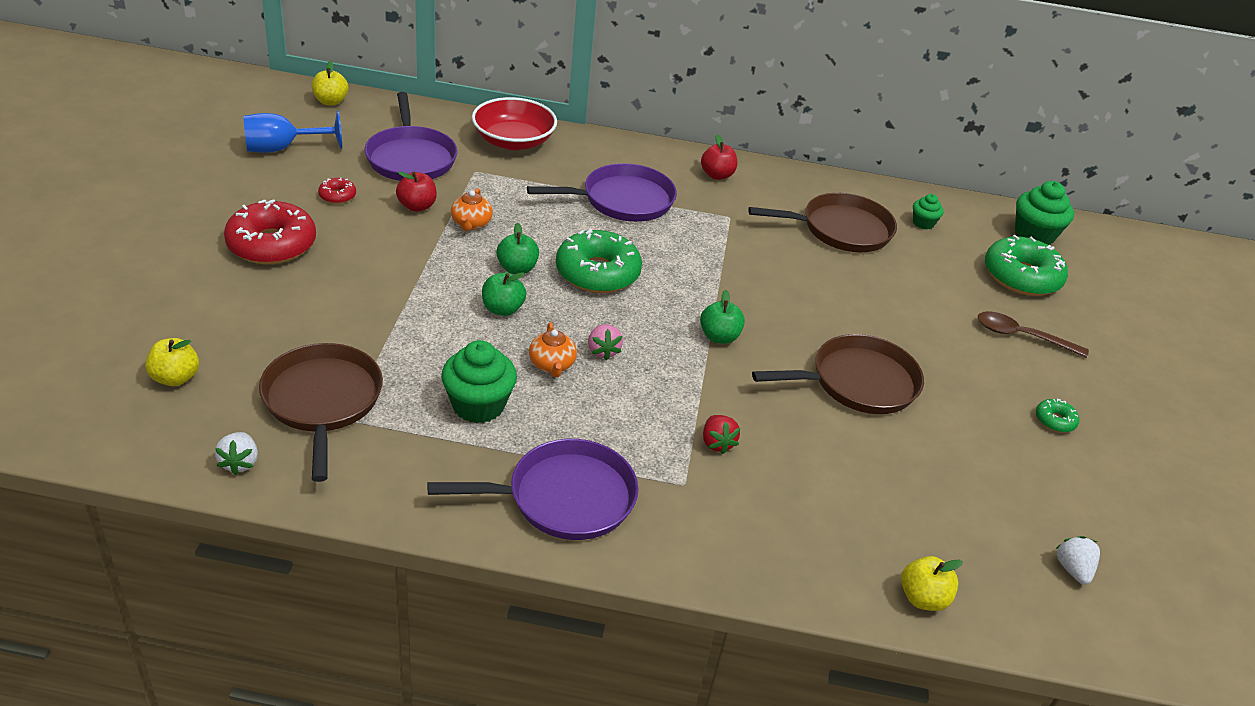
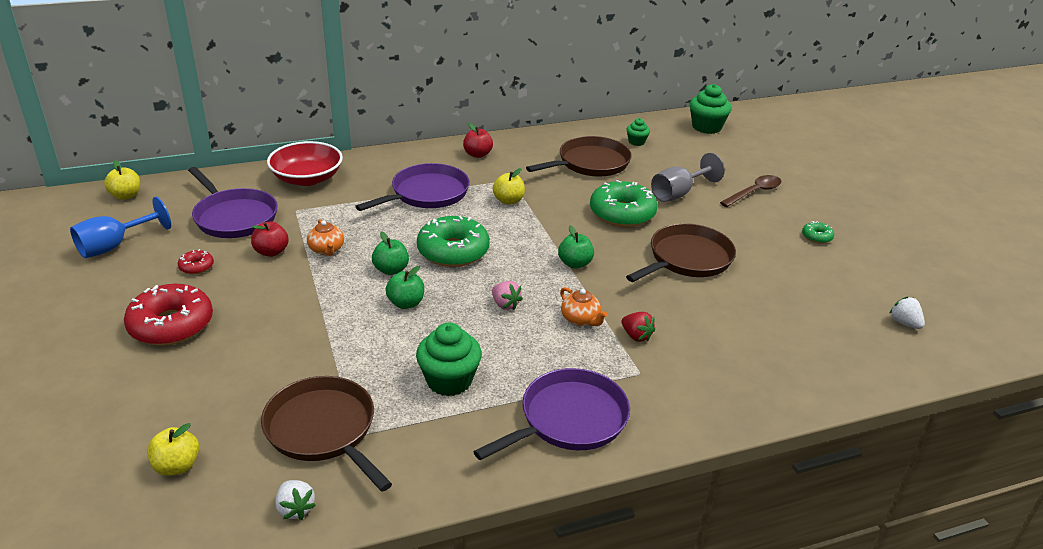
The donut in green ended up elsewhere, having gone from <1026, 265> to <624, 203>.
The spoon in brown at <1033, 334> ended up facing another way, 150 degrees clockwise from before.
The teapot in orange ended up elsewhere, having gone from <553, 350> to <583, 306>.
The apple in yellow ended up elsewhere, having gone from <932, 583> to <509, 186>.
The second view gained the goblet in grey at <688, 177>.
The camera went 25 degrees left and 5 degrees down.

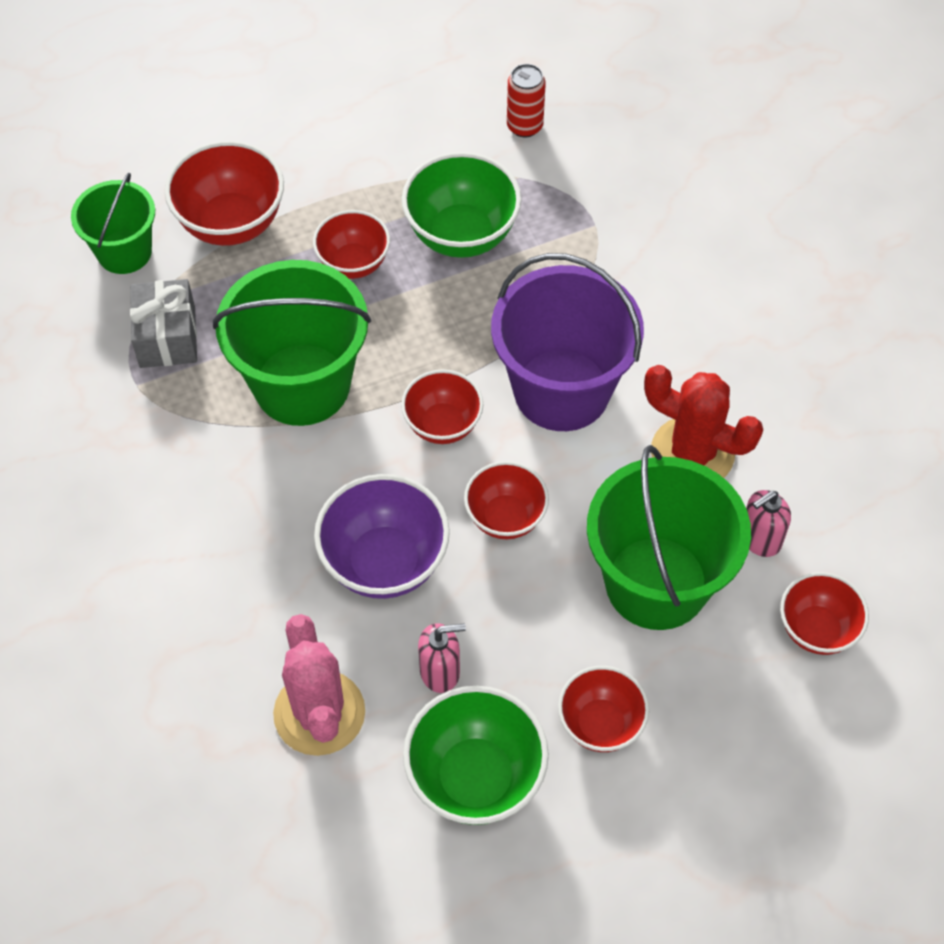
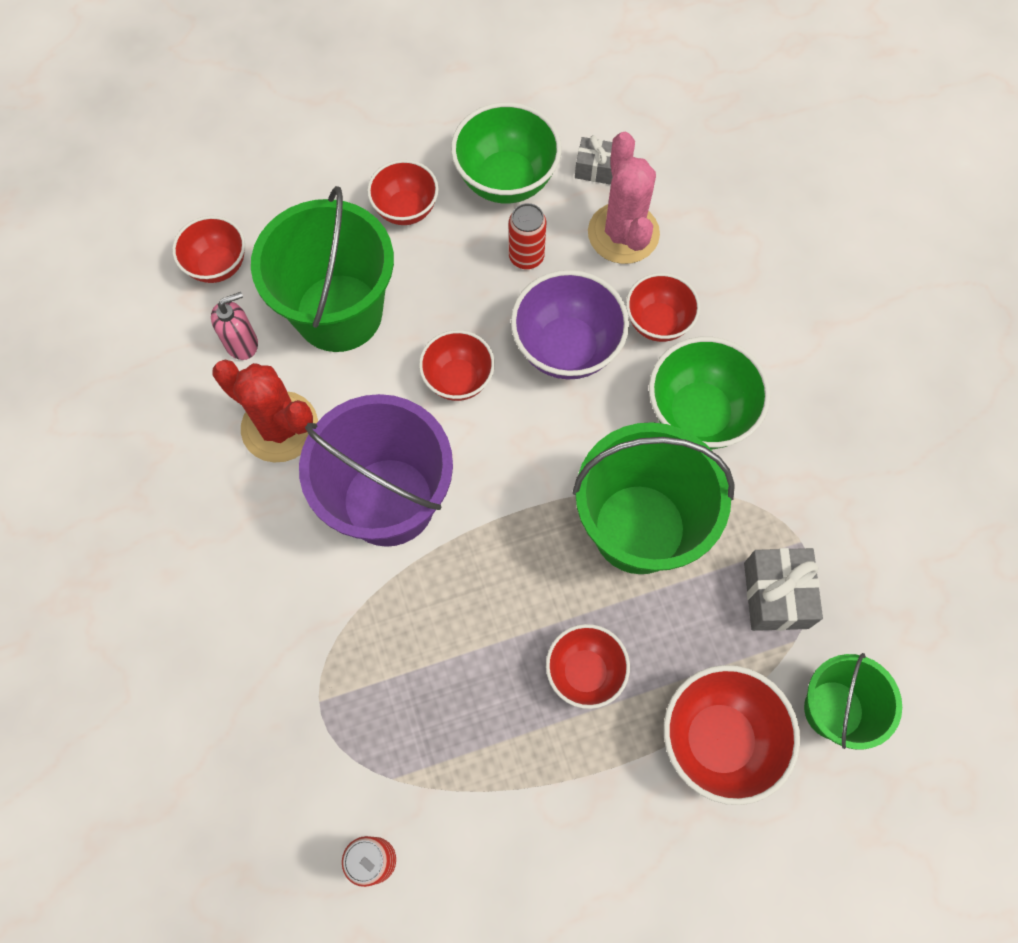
The bowl in green ended up elsewhere, having gone from <462, 205> to <709, 393>.
The bowl in red ended up elsewhere, having gone from <442, 407> to <663, 307>.
Where the soap dispenser in pink stood at <442, 658>, the can in red came to stand at <527, 236>.
The second view gained the gift in grey at <594, 160>.
The camera went 175 degrees left and 10 degrees up.

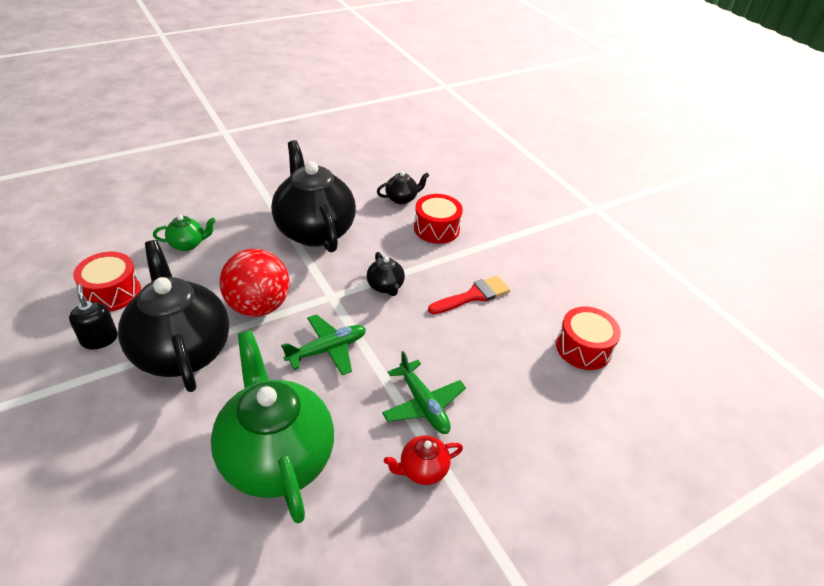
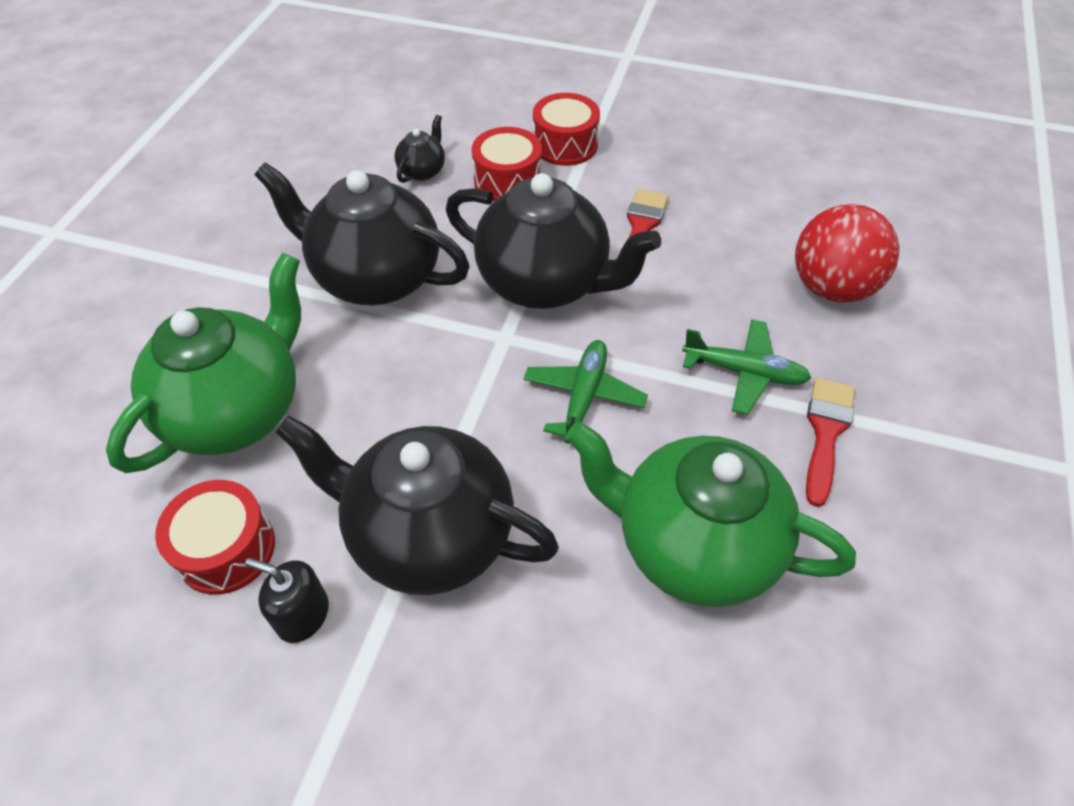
The size of the teapot in green at <184, 233> changed by a factor of 2.33.
The ball in red ended up elsewhere, having gone from <254, 283> to <847, 253>.
The size of the teapot in black at <386, 274> changed by a factor of 2.33.
The drum in red ended up elsewhere, having gone from <588, 338> to <566, 129>.
Where the teapot in red stood at <423, 460>, the brush in red came to stand at <830, 442>.
The camera went 40 degrees left and 10 degrees up.

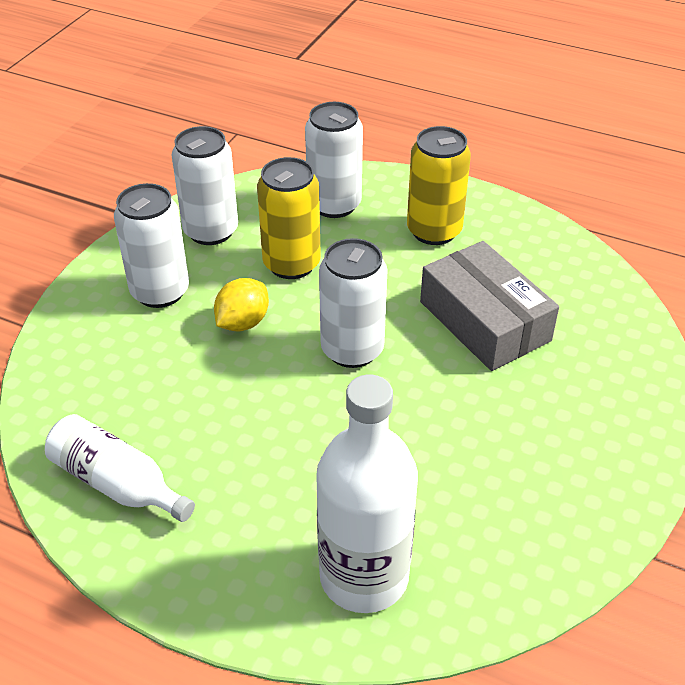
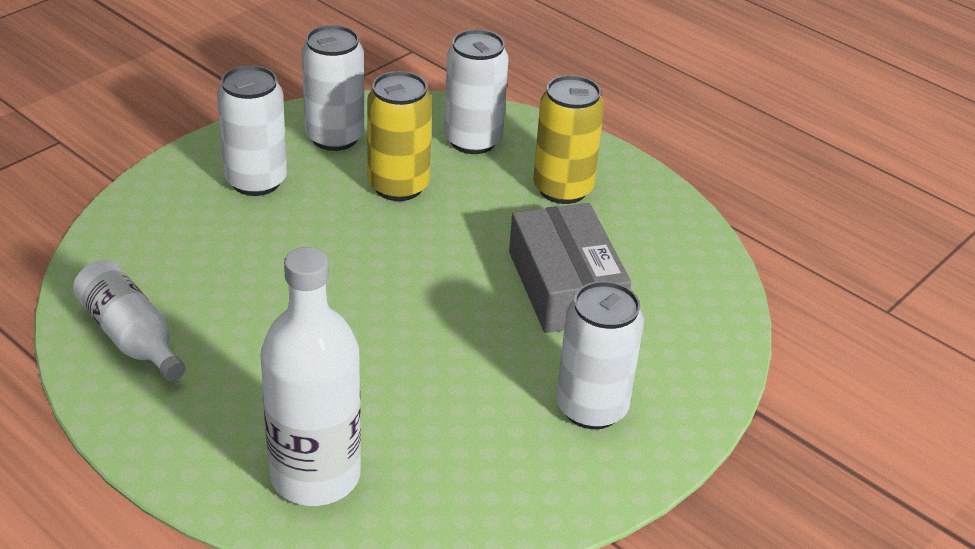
The can in white ended up elsewhere, having gone from <353, 303> to <600, 355>.
The second view lost the lemon in yellow at <241, 304>.
The camera went 15 degrees right and 5 degrees down.

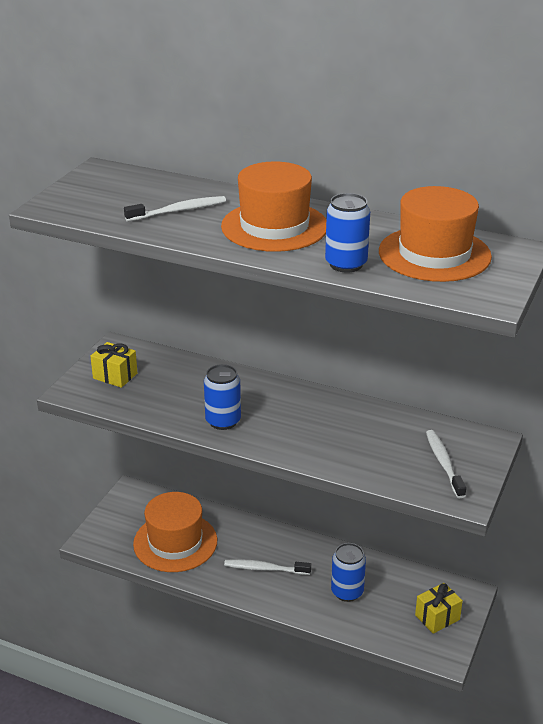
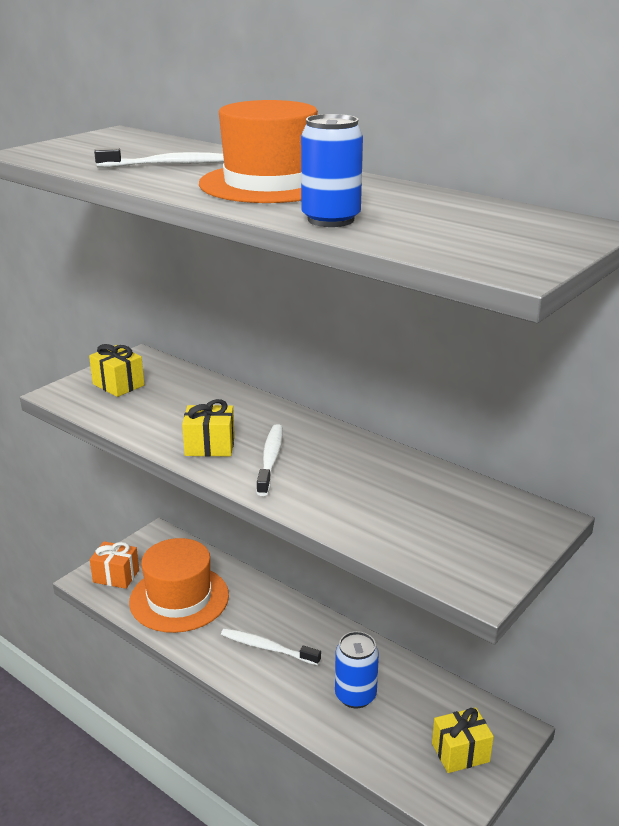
The second view lost the hat in orange at <435, 234>.
Where the can in blue stood at <222, 397>, the gift in yellow came to stand at <208, 428>.
The toothbrush in white ended up elsewhere, having gone from <446, 464> to <270, 460>.
The second view gained the gift in orange at <114, 565>.
The camera went 15 degrees right and 5 degrees down.

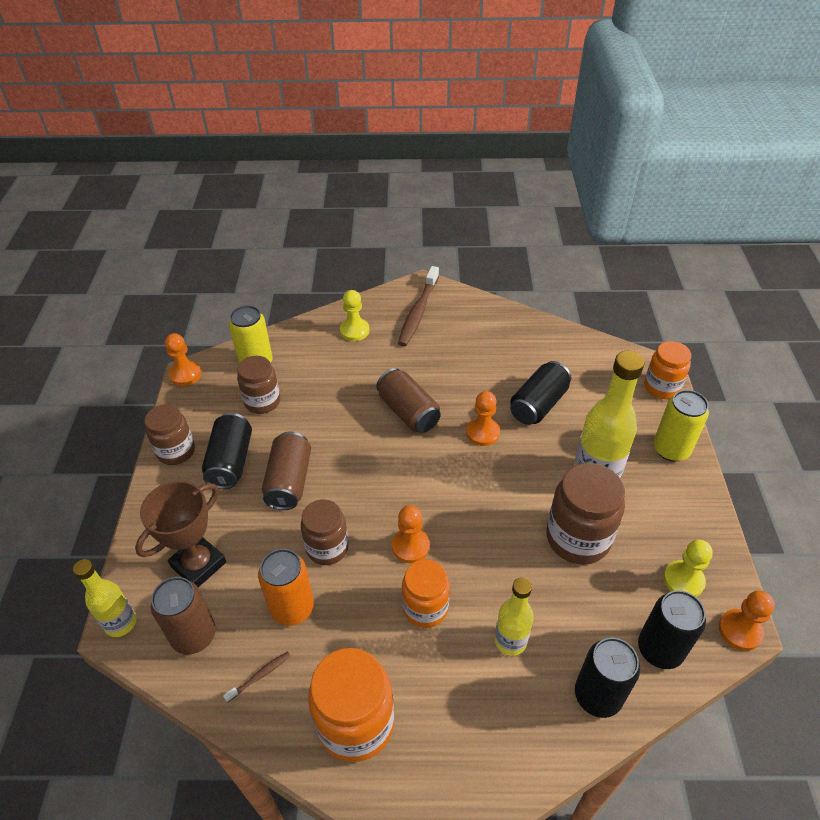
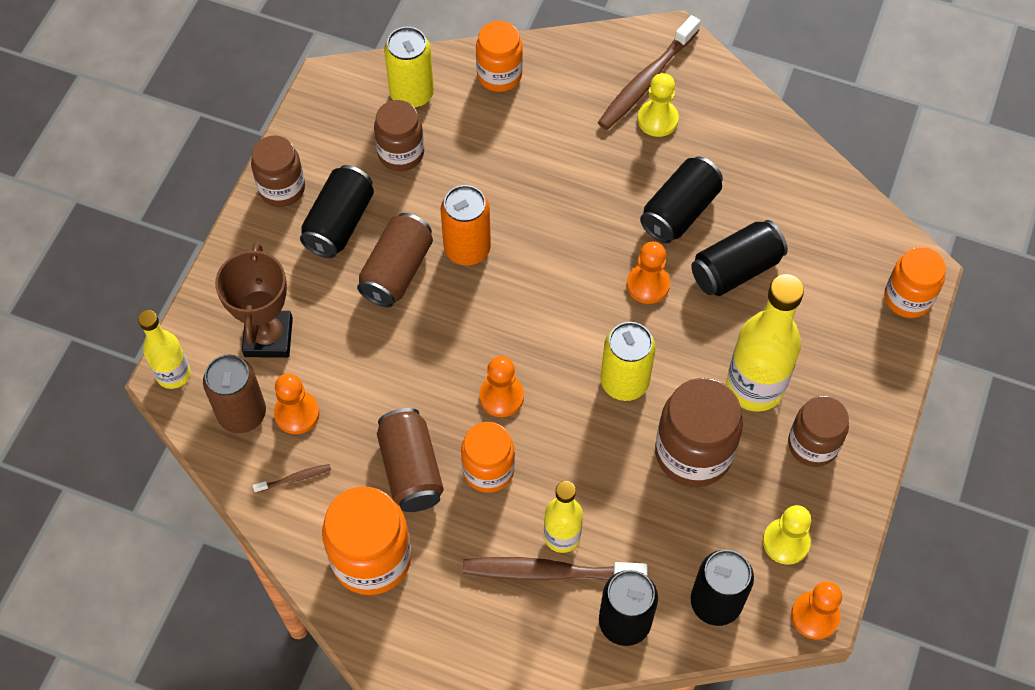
The pawn in yellow ended up elsewhere, having gone from <355, 315> to <658, 105>.
The pawn in orange ended up elsewhere, having gone from <183, 359> to <297, 403>.
The can in brown ended up elsewhere, having gone from <408, 400> to <410, 460>.
The can in yellow ended up elsewhere, having gone from <681, 425> to <628, 361>.
The trophy in brown at <180, 534> ended up facing another way, 60 degrees counterclockwise from before.
The jar in brown ended up elsewhere, having gone from <325, 532> to <818, 431>.
The can in orange ended up elsewhere, having gone from <286, 587> to <466, 225>.
The second view gained the jar in orange at <499, 56>.
The second view gained the can in black at <681, 200>.
The second view gained the toothbrush in brown at <555, 569>.
The camera went 20 degrees right and 15 degrees up.

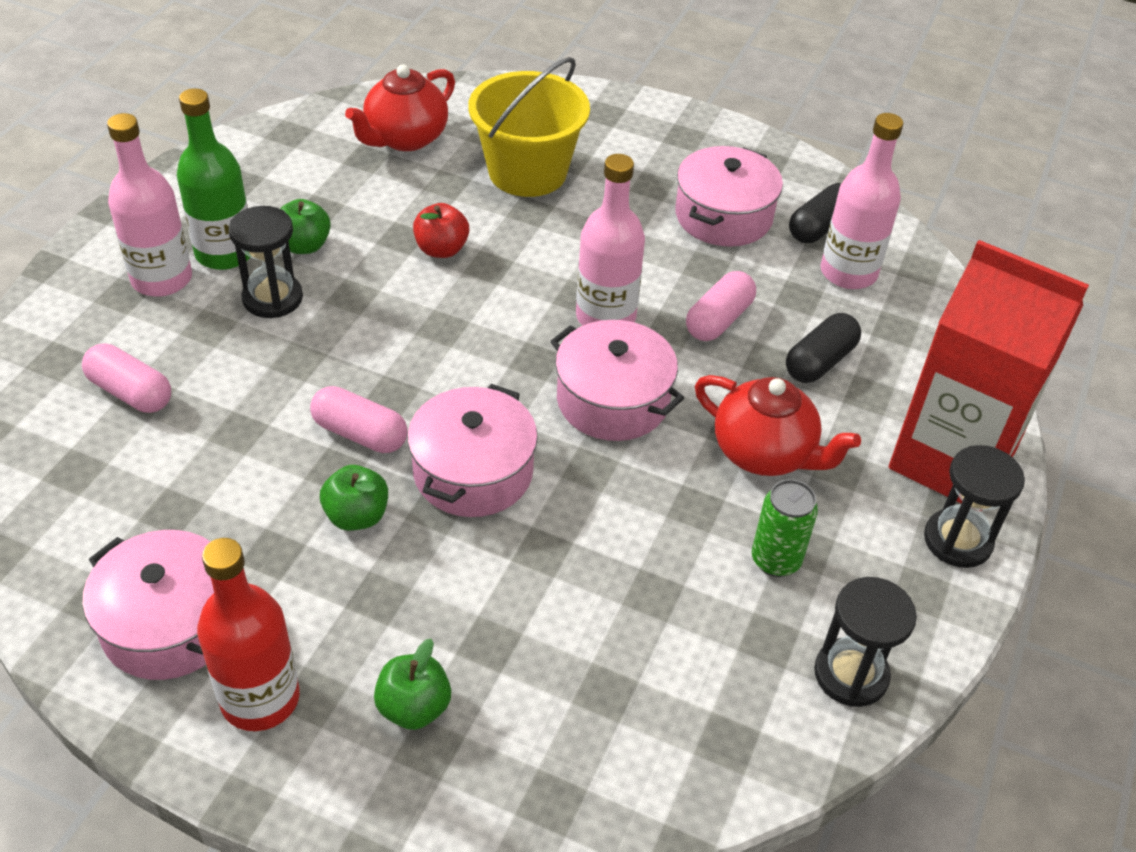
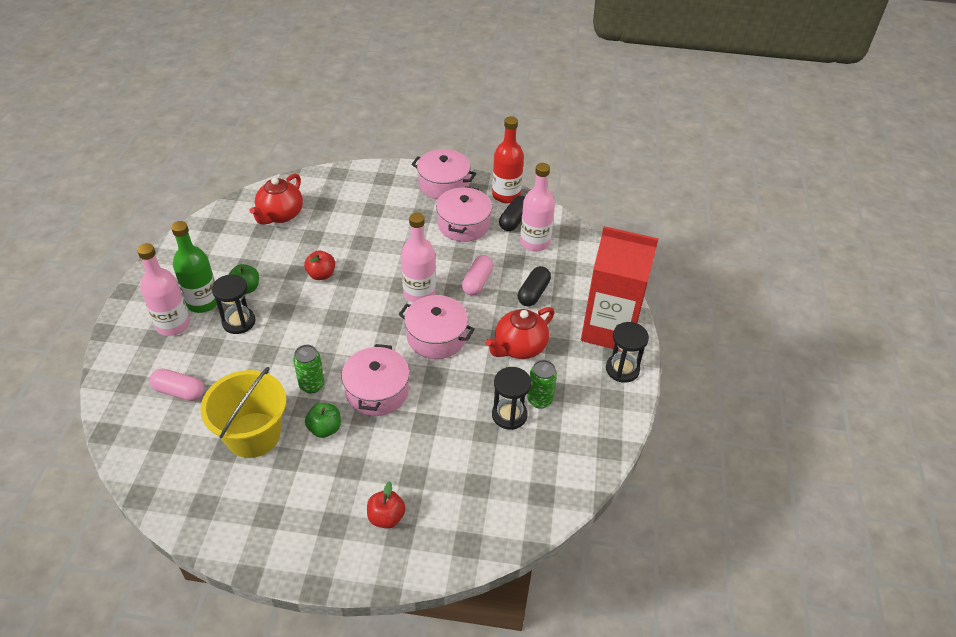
The bucket in yellow ended up elsewhere, having gone from <529, 127> to <243, 412>.
The teapot in red at <778, 425> ended up facing another way, 120 degrees clockwise from before.
Where the capsule in pink stood at <359, 419>, the can in green came to stand at <309, 369>.
The pot in pink ended up elsewhere, having gone from <148, 605> to <443, 174>.
The bottle in red ended up elsewhere, having gone from <248, 634> to <508, 159>.
The hourglass in black ended up elsewhere, having gone from <865, 642> to <511, 398>.
What was the apple in green at <412, 684> turned into the apple in red at <386, 505>.
The camera went 15 degrees left and 0 degrees up.

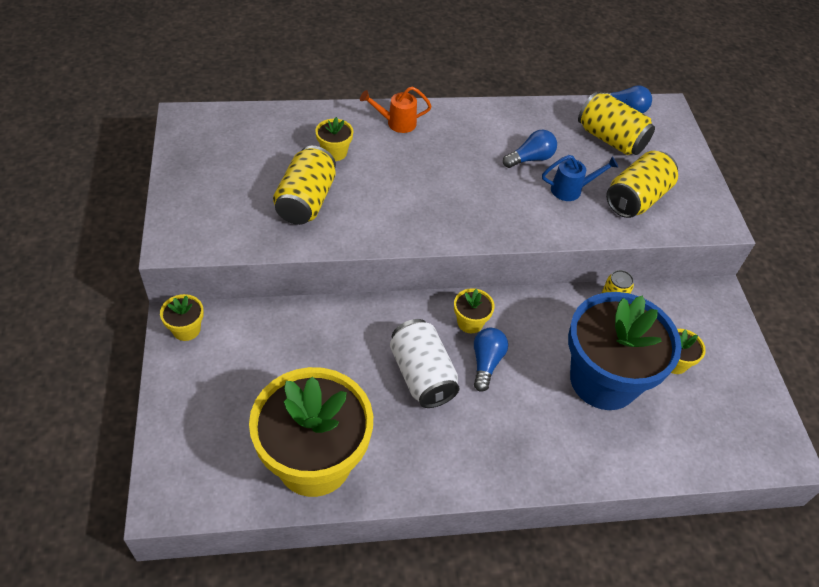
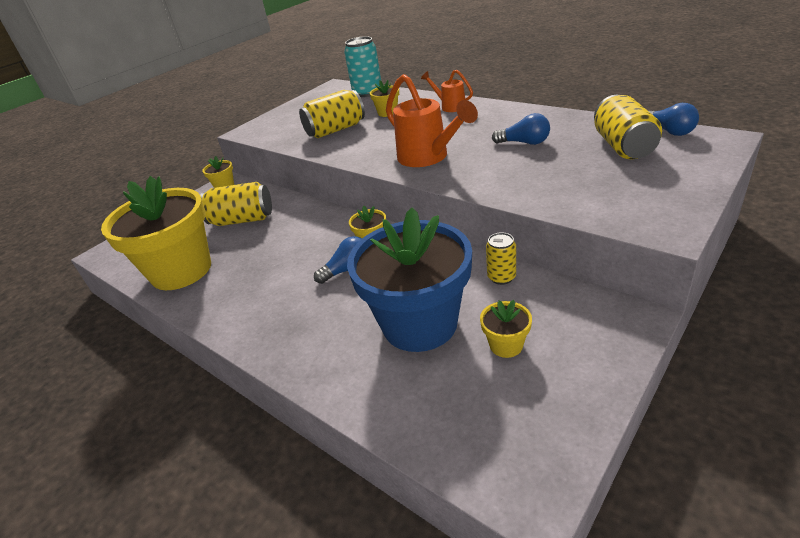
The can in yellow ended up elsewhere, having gone from <642, 184> to <236, 204>.
The second view lost the watering can in blue at <580, 178>.
The second view lost the can in white at <425, 363>.
The second view gained the can in turquoise at <362, 66>.
The second view gained the watering can in orange at <432, 120>.
The camera went 55 degrees right and 15 degrees down.

